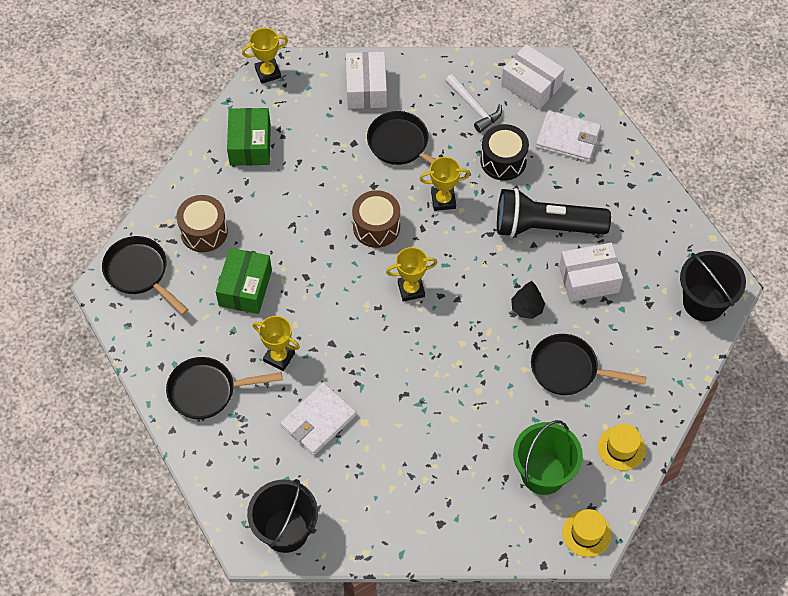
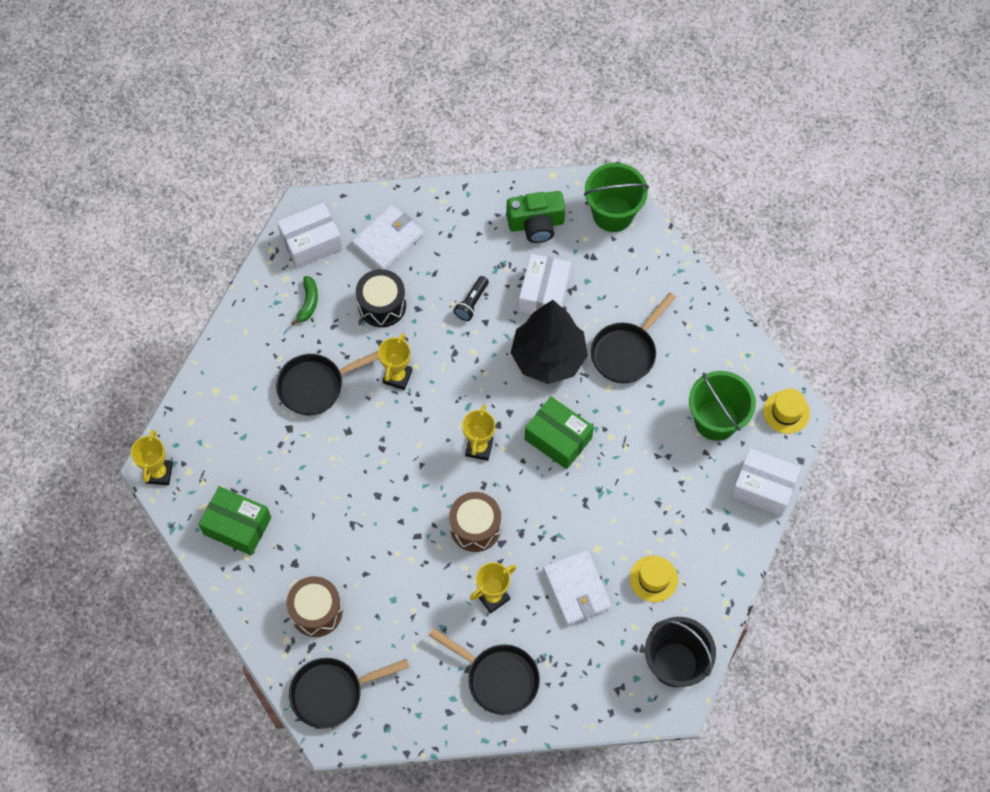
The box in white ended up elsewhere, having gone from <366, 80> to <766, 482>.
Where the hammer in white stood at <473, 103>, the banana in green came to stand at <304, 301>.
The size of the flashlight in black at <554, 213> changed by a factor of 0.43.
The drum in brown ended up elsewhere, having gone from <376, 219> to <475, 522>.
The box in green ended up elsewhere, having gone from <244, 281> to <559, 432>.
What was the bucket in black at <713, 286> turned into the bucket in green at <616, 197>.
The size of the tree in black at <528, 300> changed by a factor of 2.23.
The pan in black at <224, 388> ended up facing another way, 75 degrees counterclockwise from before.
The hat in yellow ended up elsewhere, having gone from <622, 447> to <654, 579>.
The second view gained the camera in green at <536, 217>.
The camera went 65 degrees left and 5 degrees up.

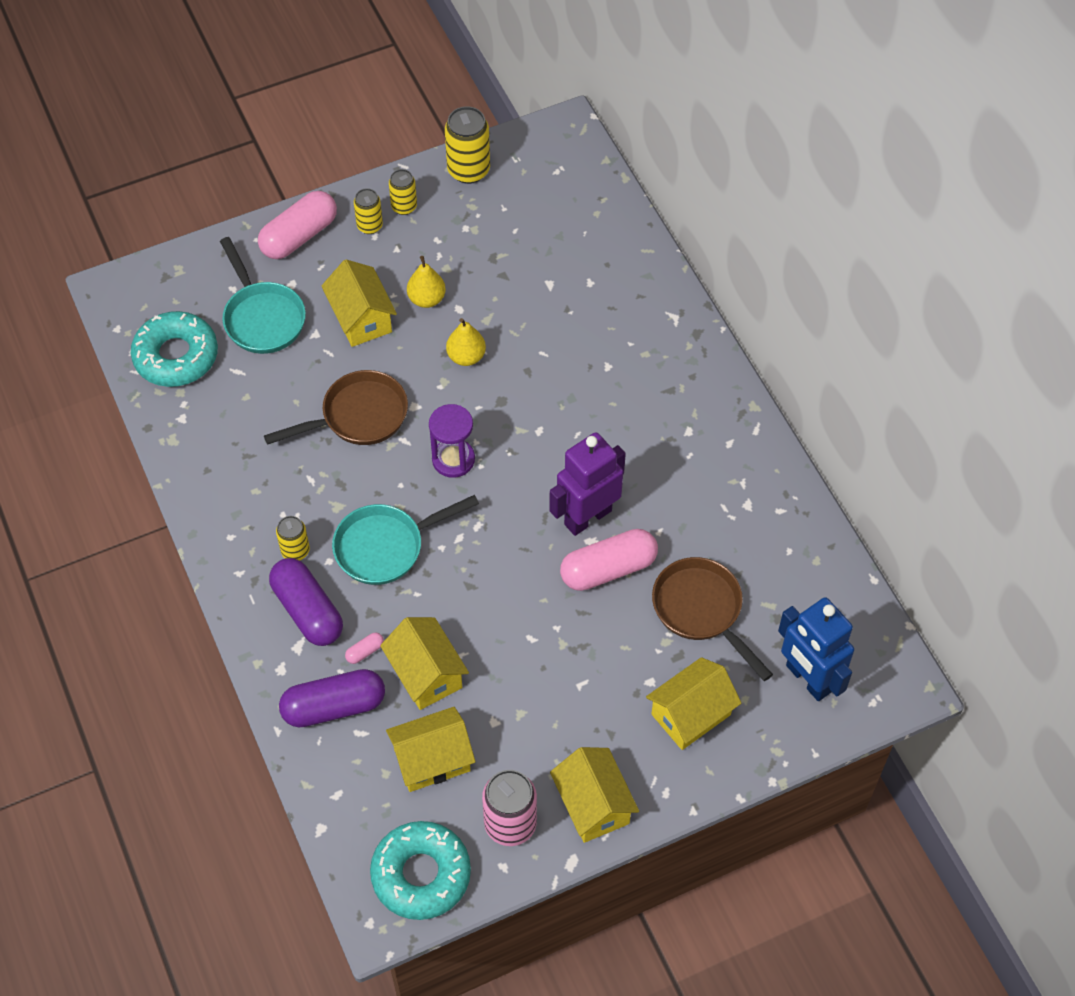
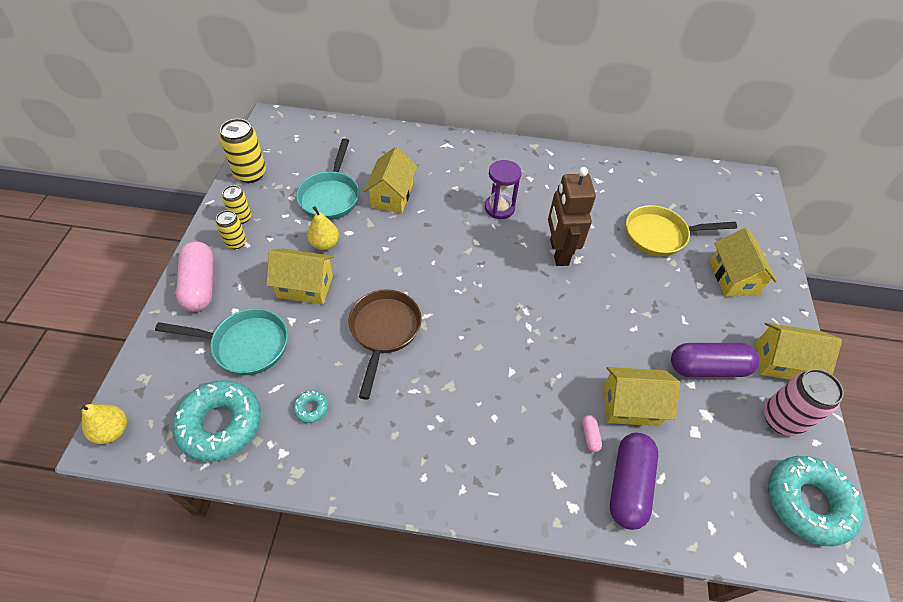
The pear in yellow ended up elsewhere, having gone from <466, 342> to <102, 424>.
The hourglass in purple ended up elsewhere, having gone from <452, 441> to <503, 189>.
What was the robot in purple at <587, 484> turned into the robot in brown at <572, 216>.
The pan in turquoise ended up elsewhere, having gone from <405, 540> to <327, 179>.
The second view lost the can in yellow at <293, 538>.
The second view lost the capsule in pink at <609, 560>.
What was the pan in brown at <712, 619> turned into the pan in yellow at <681, 231>.
The capsule in purple ended up elsewhere, having gone from <306, 602> to <715, 360>.
The second view lost the robot in blue at <816, 649>.
The house in yellow ended up elsewhere, having gone from <431, 749> to <391, 180>.
The second view gained the donut in turquoise at <310, 406>.
The camera went 60 degrees left and 5 degrees down.

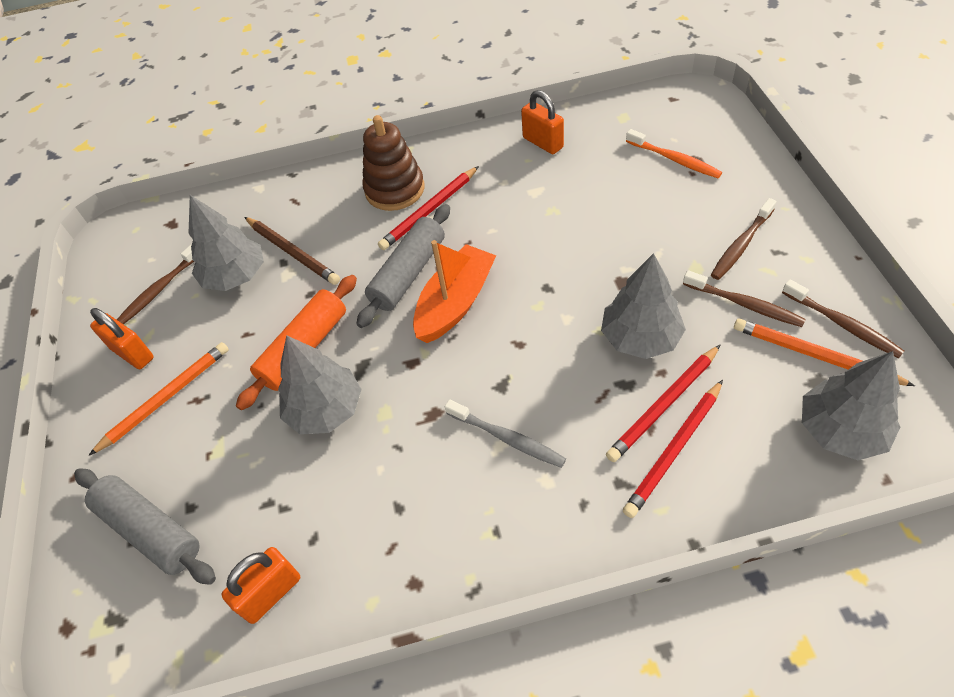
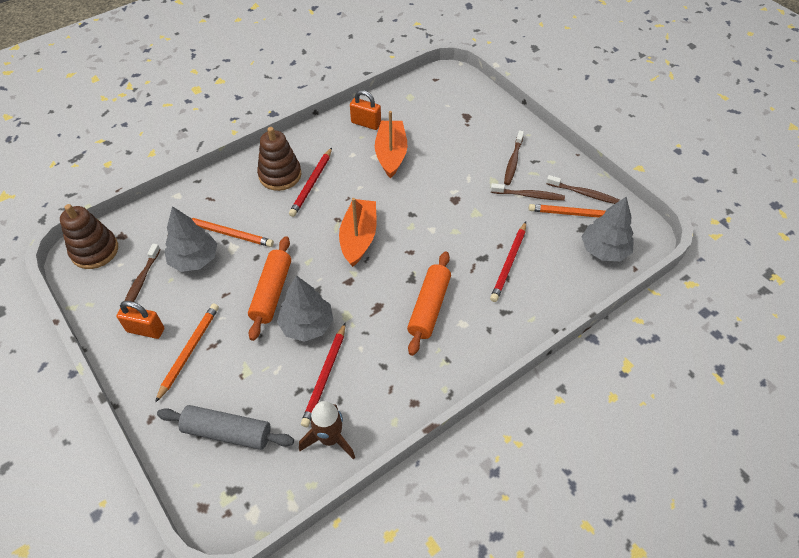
The second view lost the toothbrush in orange at <674, 153>.
The second view lost the rolling pin in grey at <403, 266>.
What was the pencil in brown at <292, 251> turned into the pencil in orange at <232, 232>.
The second view lost the tree in grey at <643, 306>.
The pencil in red ended up elsewhere, having gone from <673, 449> to <323, 375>.
Where the toothbrush in grey stood at <505, 434>, the rolling pin in orange came to stand at <429, 303>.
Where the padlock in orange stood at <260, 585>, the rocket in brown came to stand at <327, 430>.
The second view gained the boat in orange at <391, 145>.
The second view gained the stacking toy in brown at <89, 236>.
The camera went 30 degrees left and 0 degrees up.

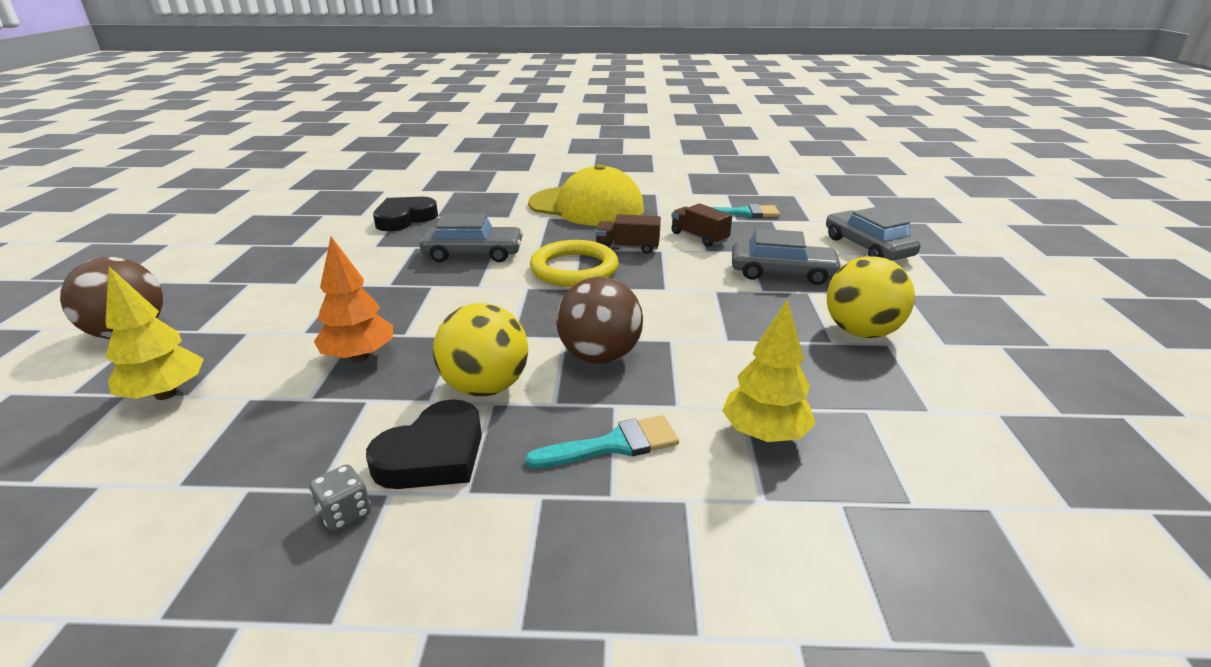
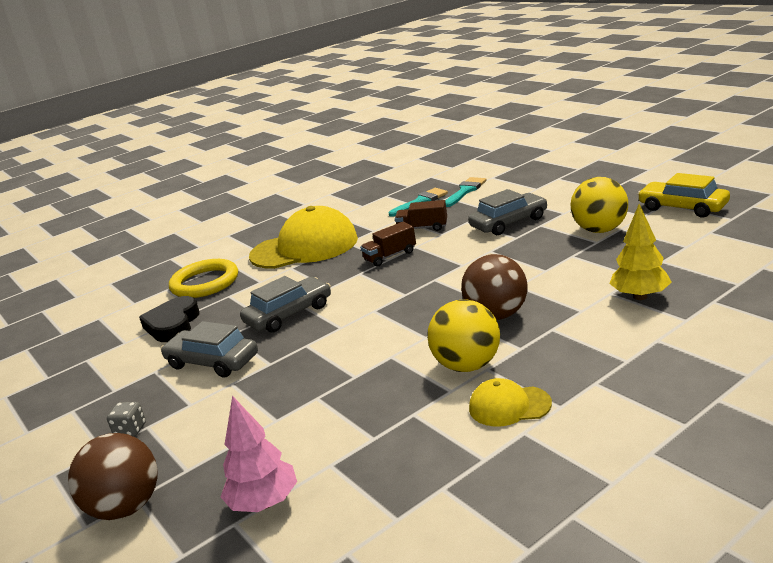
The car in grey ended up elsewhere, having gone from <873, 234> to <209, 349>.
The second view lost the tree in orange at <353, 299>.
The ring in yellow ended up elsewhere, having gone from <574, 263> to <203, 278>.
What was the tree in yellow at <154, 333> turned into the tree in pink at <259, 454>.
Where the heart in black stood at <424, 444>, the cap in yellow came to stand at <510, 402>.
The brush in turquoise ended up elsewhere, having gone from <602, 441> to <466, 192>.
The dice in grey ended up elsewhere, having gone from <340, 497> to <126, 419>.
The second view gained the car in yellow at <684, 195>.
The camera went 35 degrees left and 5 degrees down.

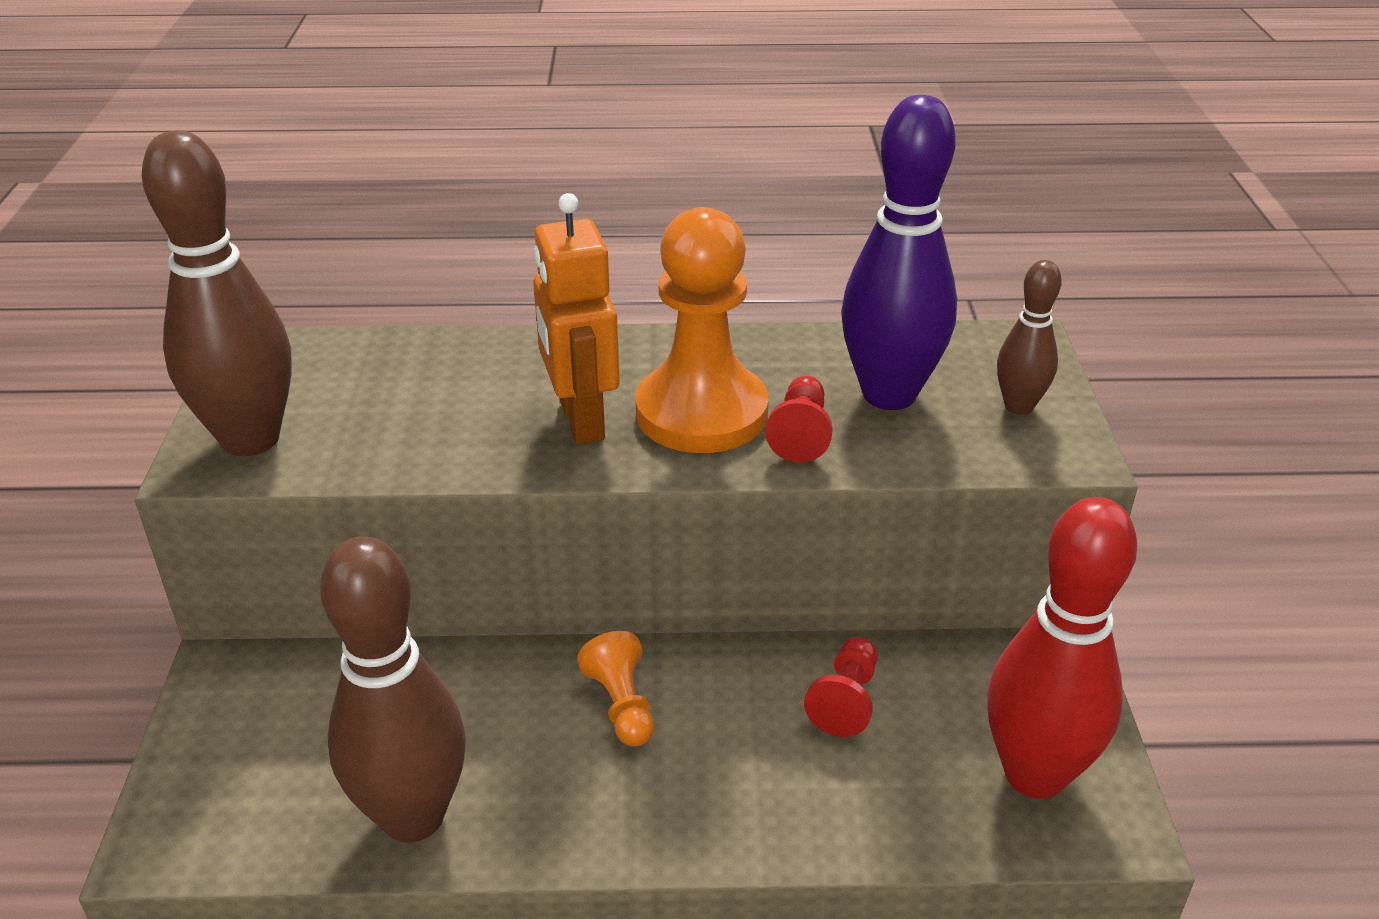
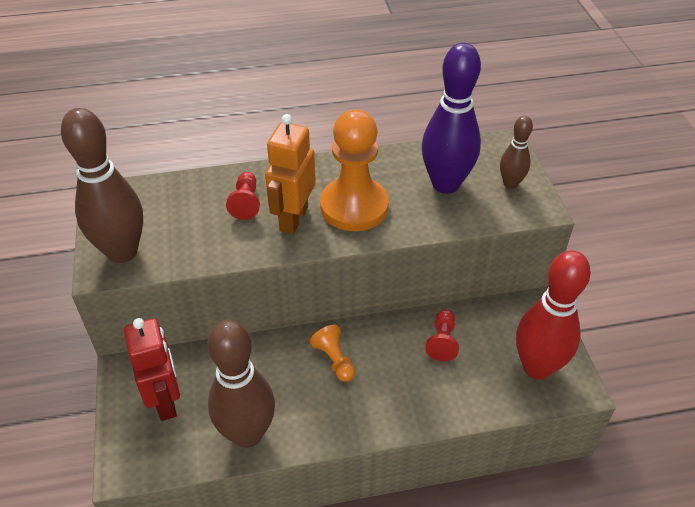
The robot in orange at <576, 318> ended up facing another way, 45 degrees clockwise from before.
The pawn in red ended up elsewhere, having gone from <799, 419> to <243, 196>.
The second view gained the robot in red at <152, 369>.
The camera went 10 degrees left and 10 degrees up.

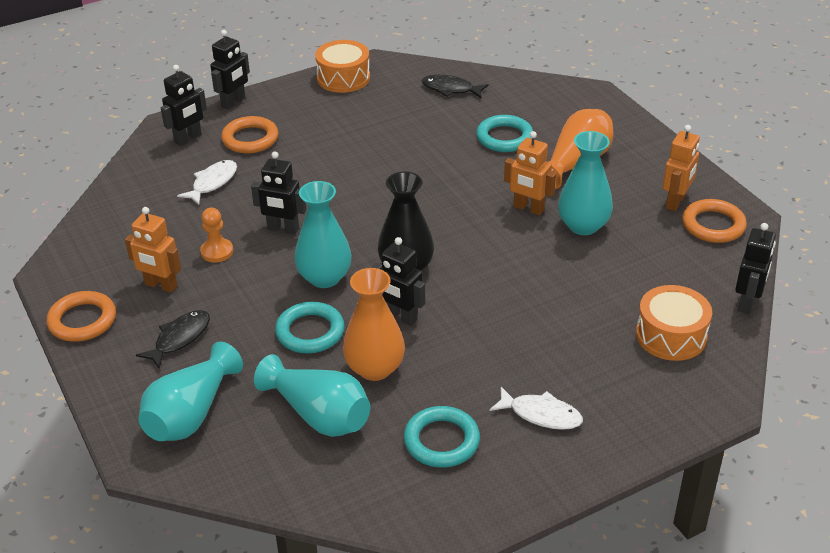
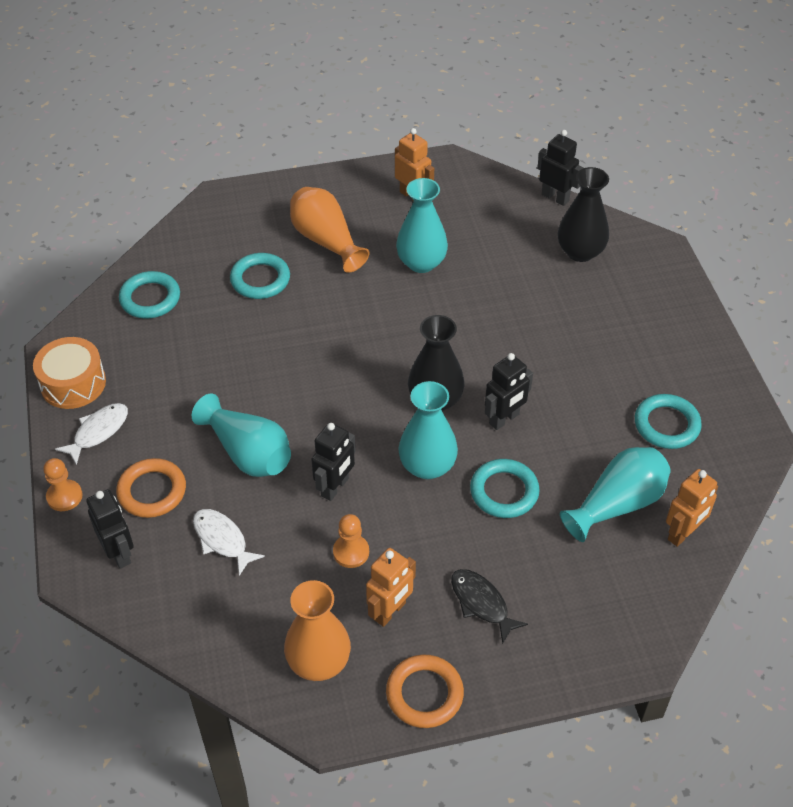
Where the robot in black stood at <230, 70>, the pawn in orange came to stand at <63, 484>.
Where the fish in black stood at <455, 86>, the ring in turquoise came to stand at <149, 295>.
The robot in orange ended up elsewhere, having gone from <530, 173> to <692, 508>.
The second view lost the ring in orange at <714, 221>.
The vase in orange ended up elsewhere, having gone from <374, 324> to <317, 630>.
Where the drum in orange stood at <674, 323>, the vase in black came to stand at <583, 214>.
The vase in turquoise ended up elsewhere, having gone from <191, 391> to <241, 435>.
The fish in white ended up elsewhere, having gone from <536, 408> to <91, 434>.
The camera went 75 degrees left and 10 degrees up.

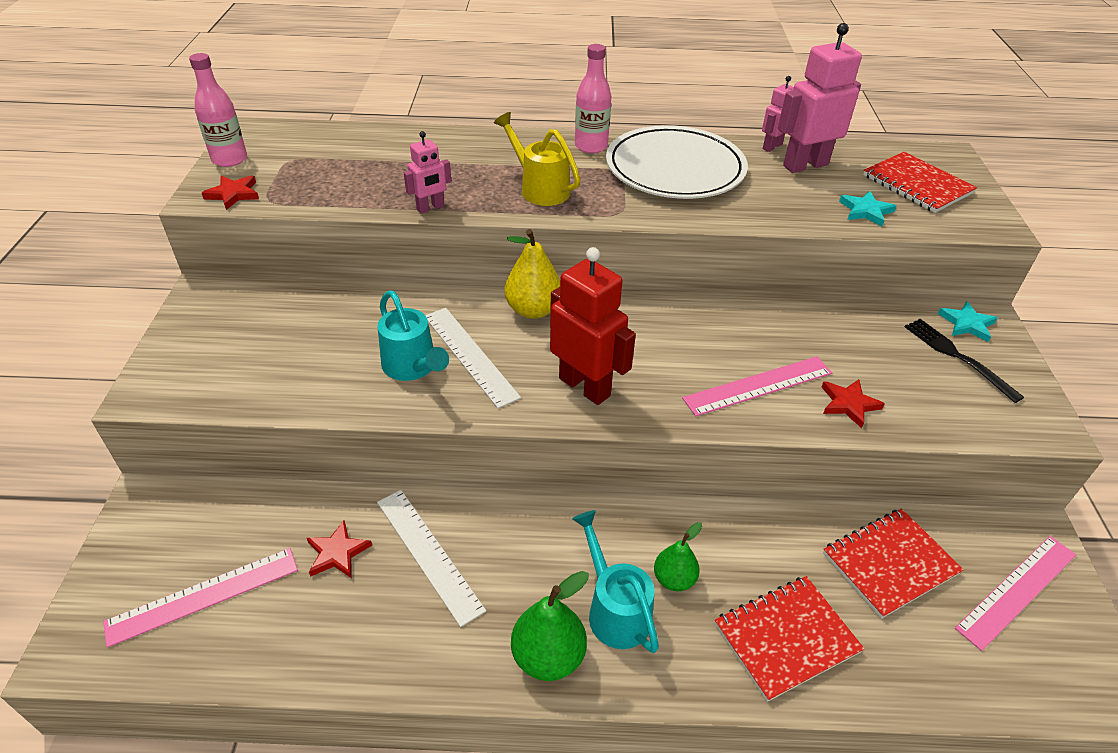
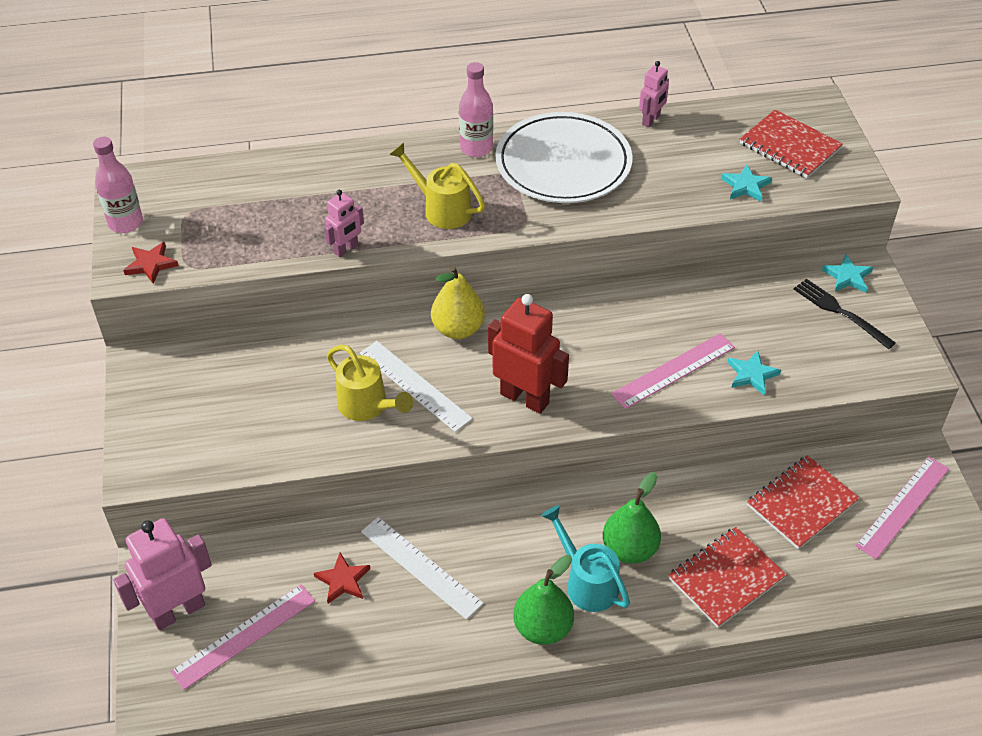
The robot in pink ended up elsewhere, having gone from <820, 98> to <162, 574>.
What was the watering can in turquoise at <413, 335> turned into the watering can in yellow at <370, 383>.
What was the star in red at <853, 403> turned into the star in turquoise at <754, 373>.
The size of the pear in green at <678, 556> changed by a factor of 1.54.
The camera went 10 degrees left and 5 degrees up.

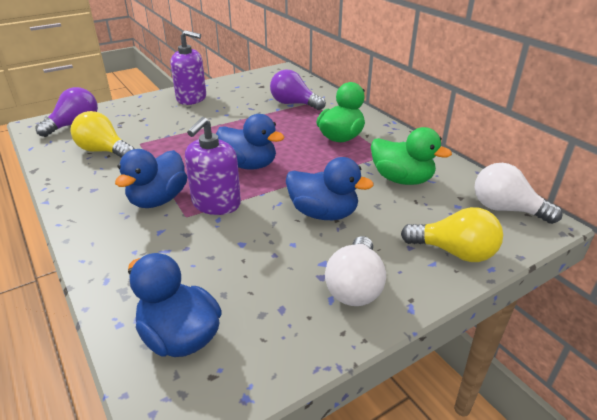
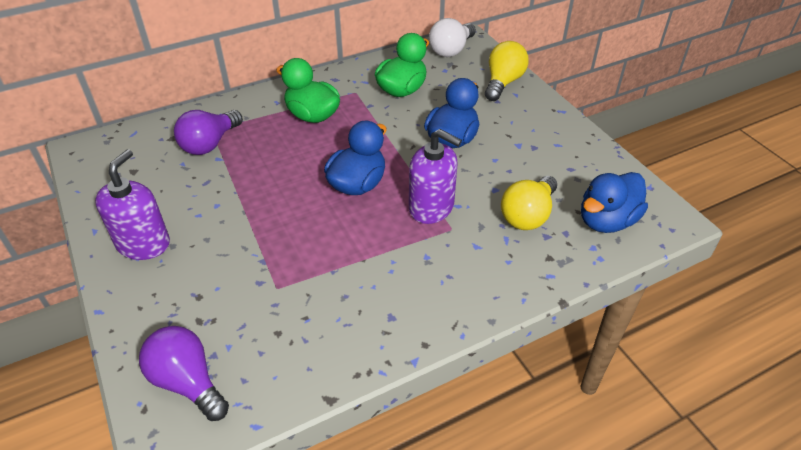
The light bulb in yellow ended up elsewhere, having gone from <102, 134> to <529, 203>.
The second view lost the duck in blue at <151, 178>.
The second view lost the light bulb in white at <355, 271>.
The camera went 85 degrees left and 10 degrees up.

